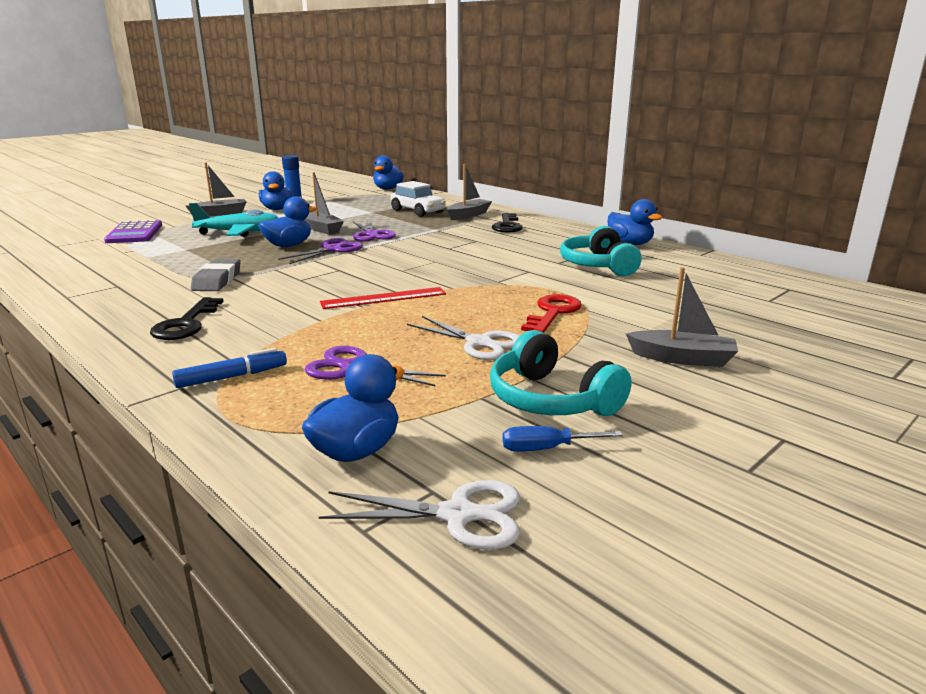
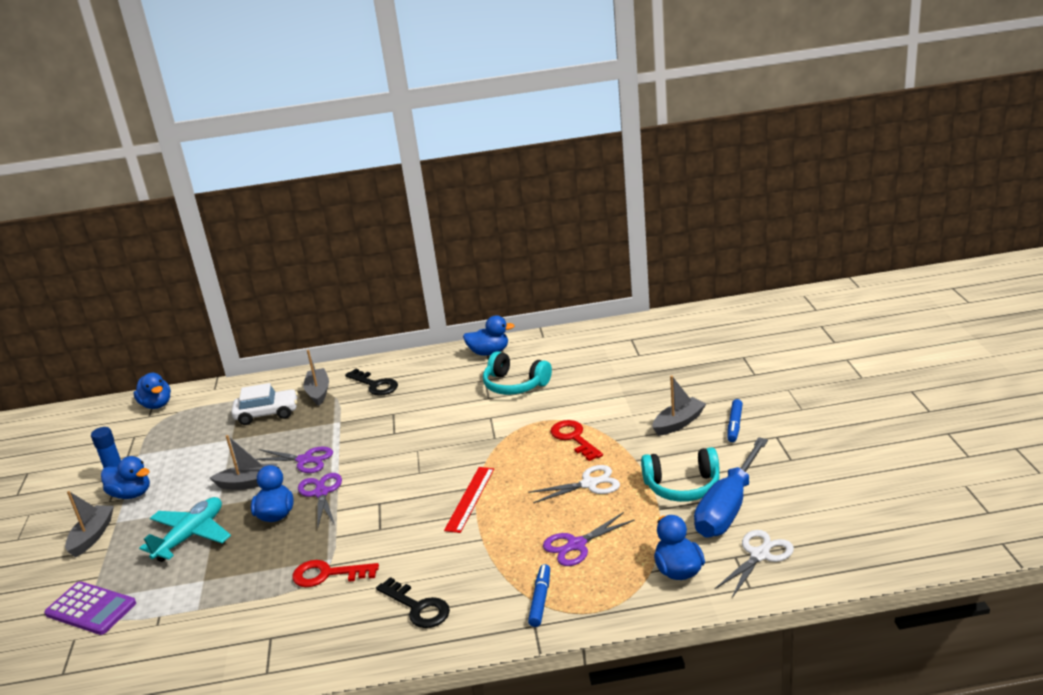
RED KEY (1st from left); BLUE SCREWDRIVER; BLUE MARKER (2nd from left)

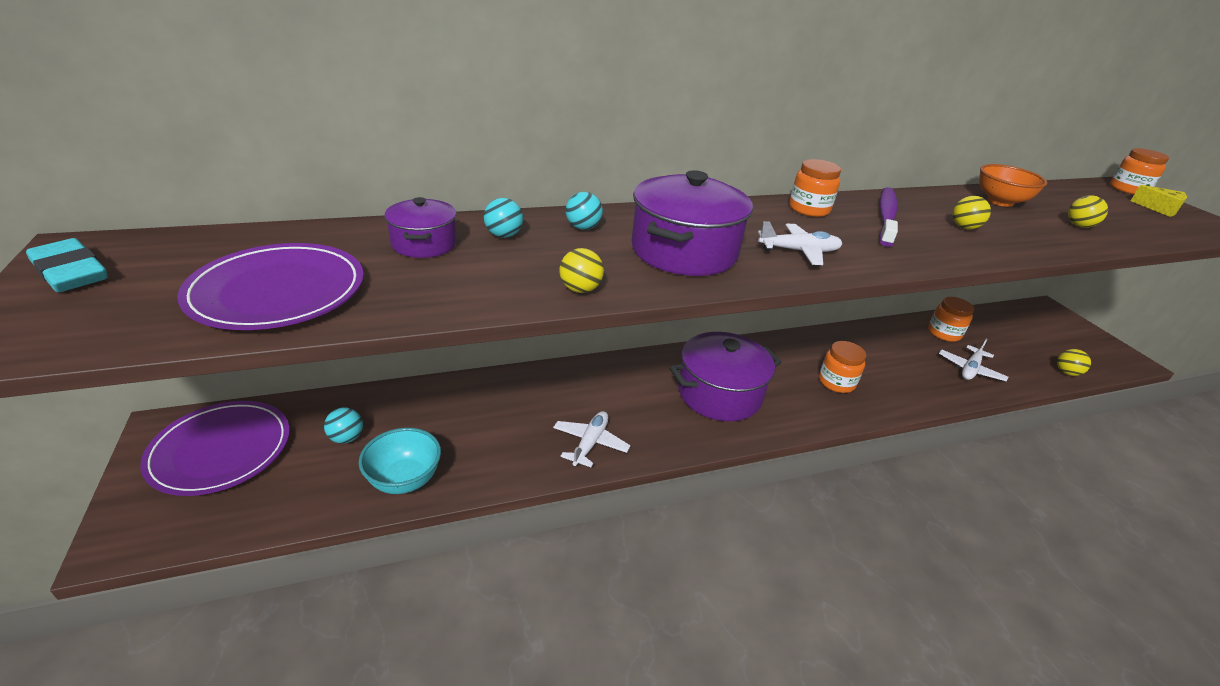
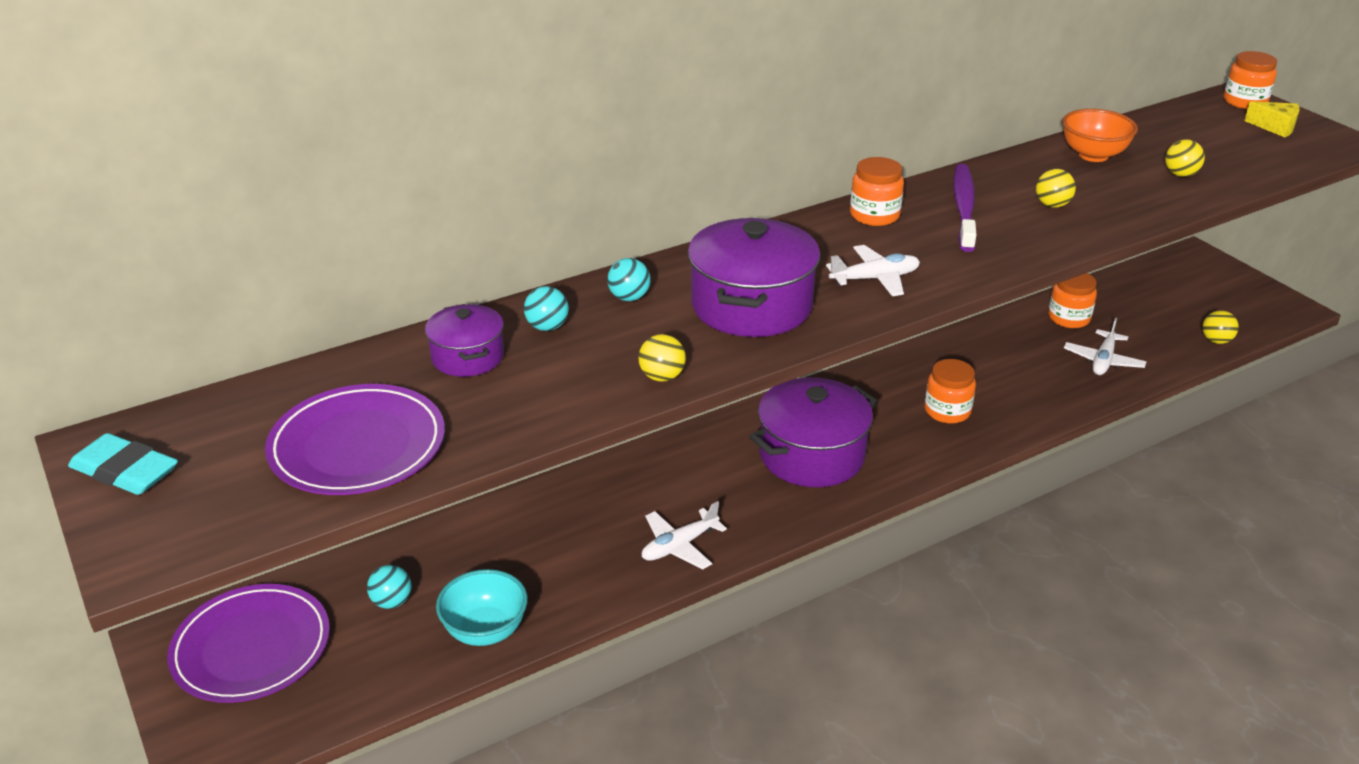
WHITE PLANE (1st from left)

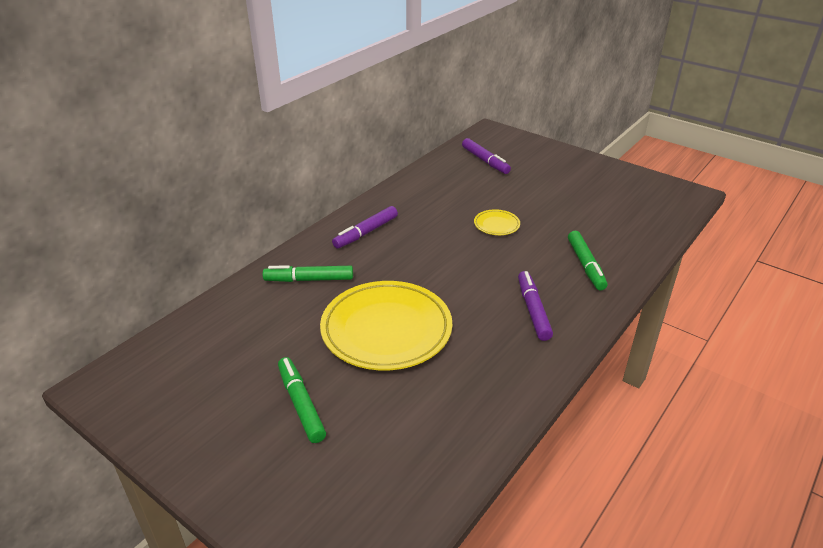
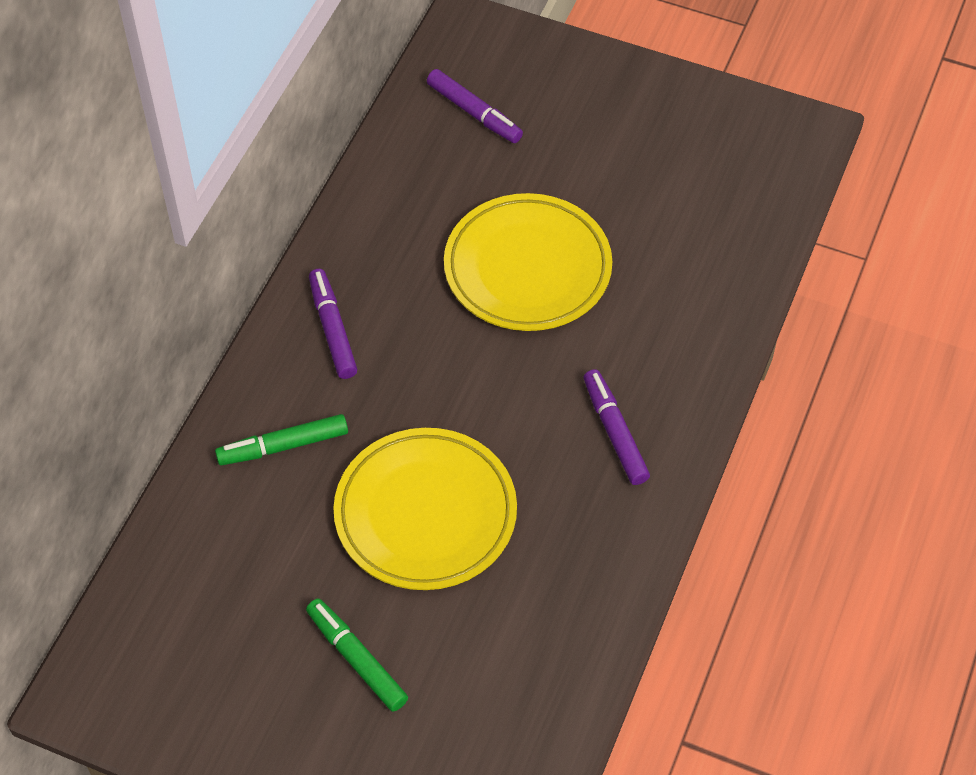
PURPLE MARKER (1st from left); YELLOW PLATE (2nd from left); GREEN MARKER (3rd from left in the first image)

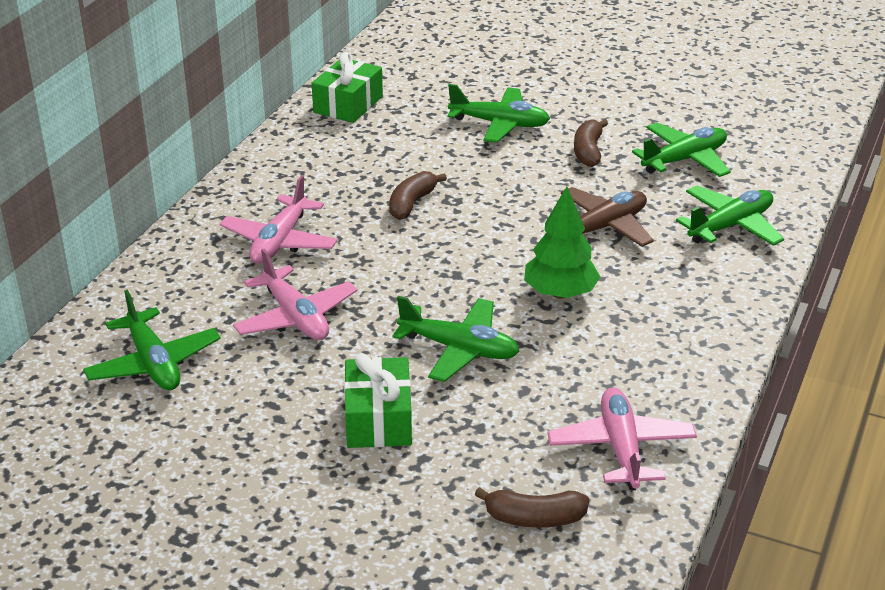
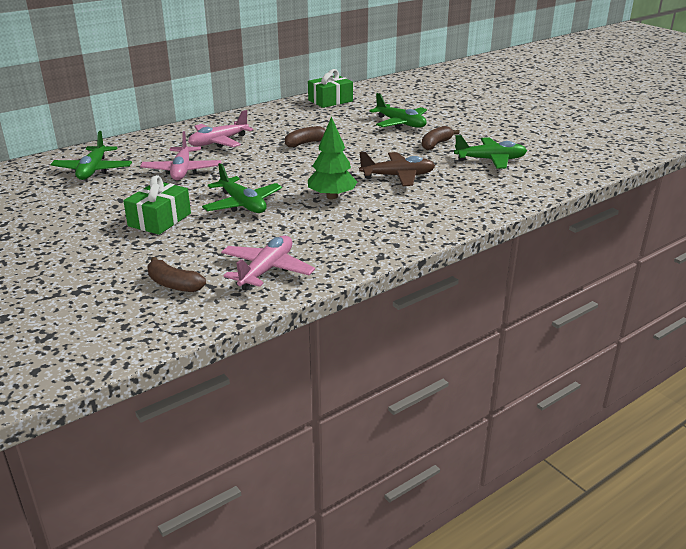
GREEN PLANE (5th from left in the first image)

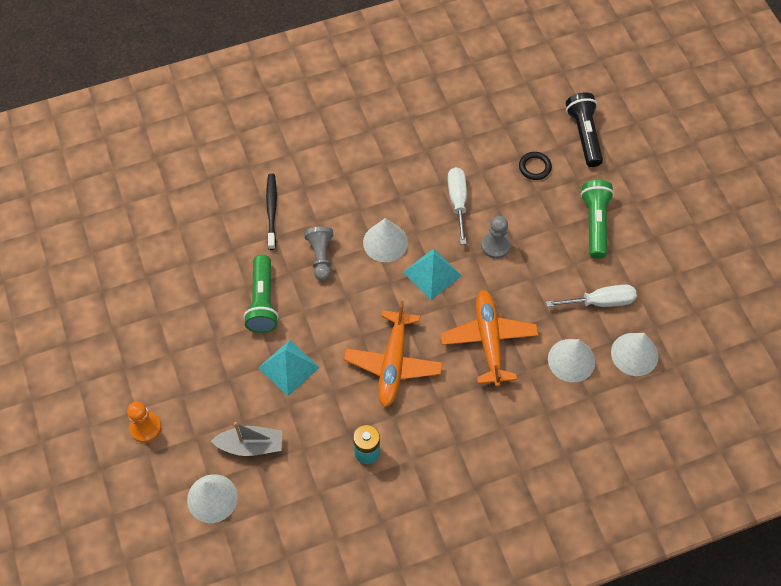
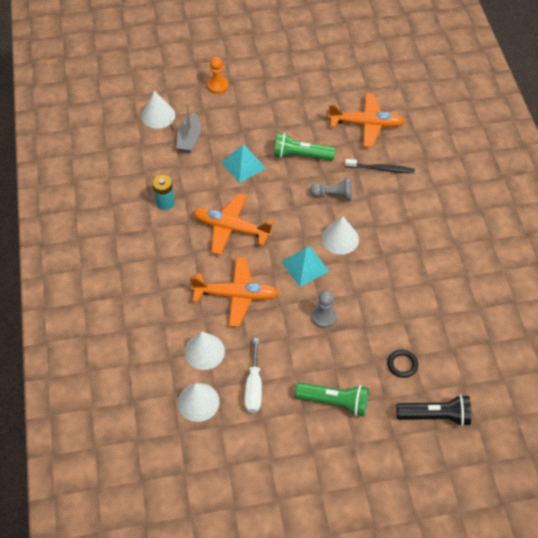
WHITE SCREWDRIVER (1st from left in the first image); ORANGE PLANE (3rd from left)

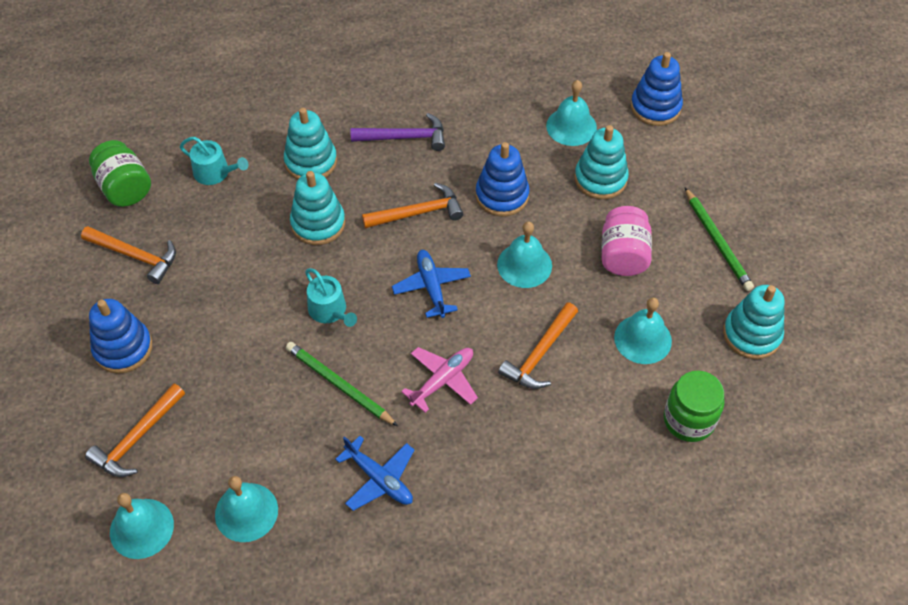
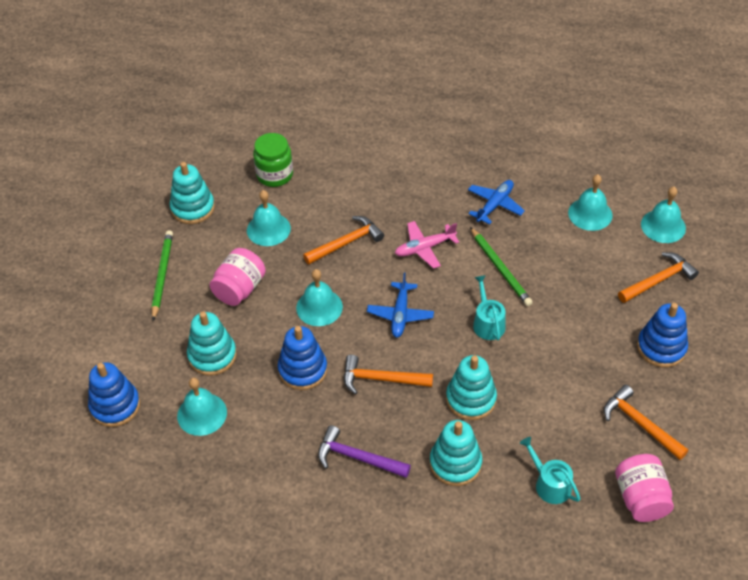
PINK JAR (2nd from left); BLUE PLANE (2nd from left)

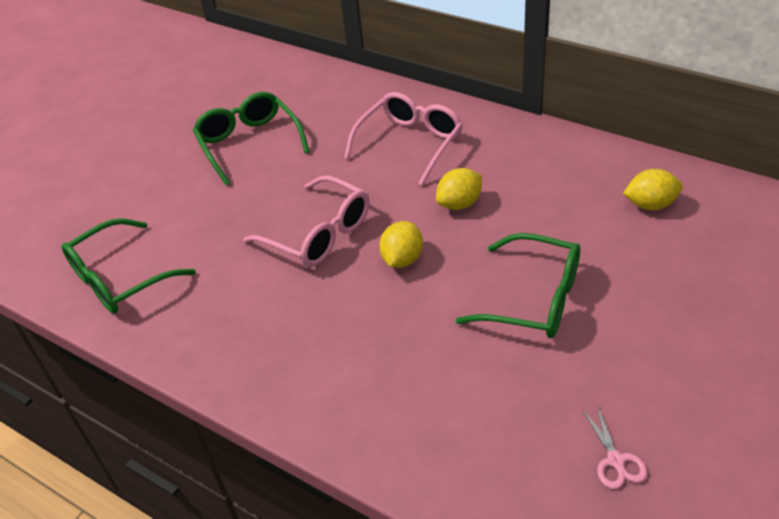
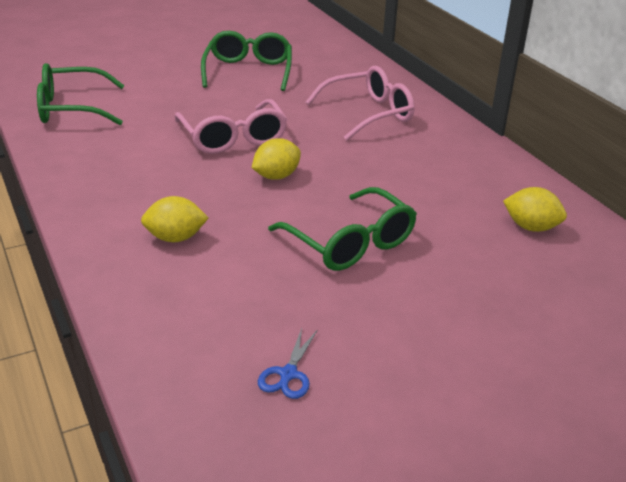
YELLOW LEMON (1st from left); BLUE SCISSORS

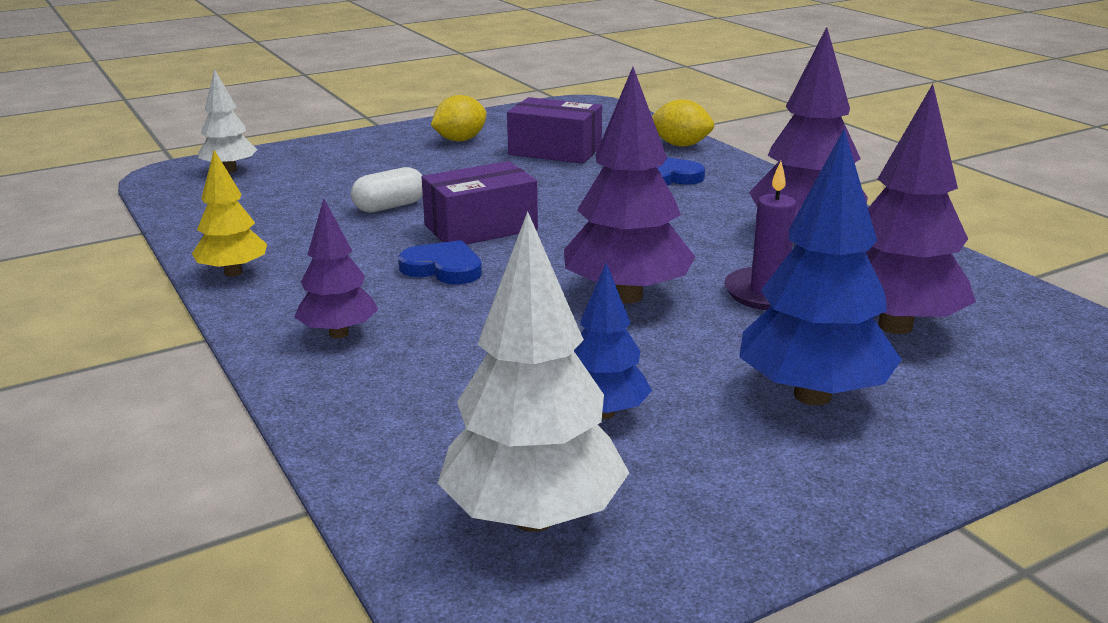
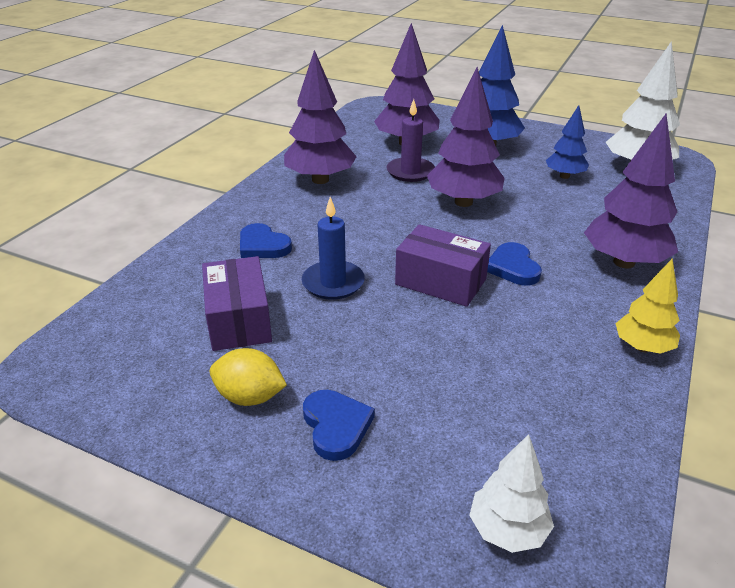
PURPLE TREE (4th from left); WHITE CAPSULE; YELLOW LEMON (2nd from left in the first image); BLUE CANDLE; BLUE HEART (2nd from left)

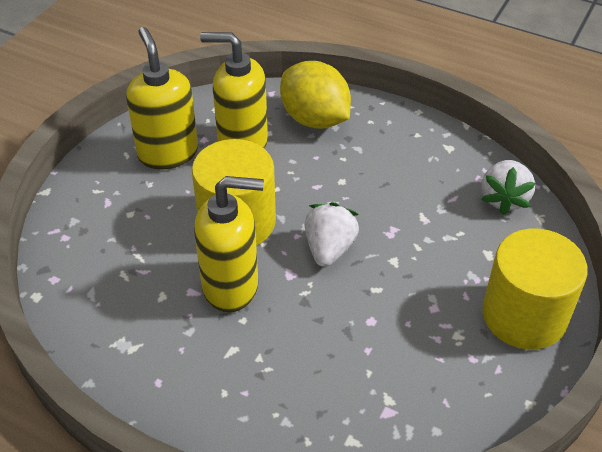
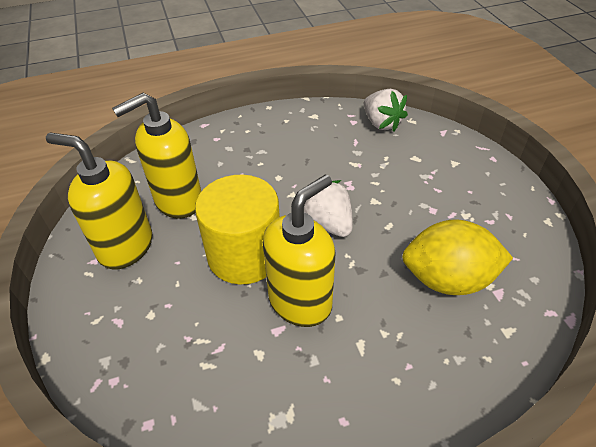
YELLOW LEMON; YELLOW CYLINDER (2nd from left in the first image)

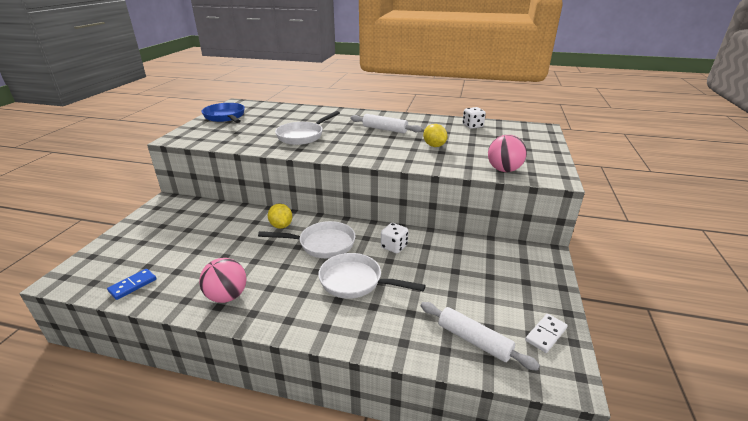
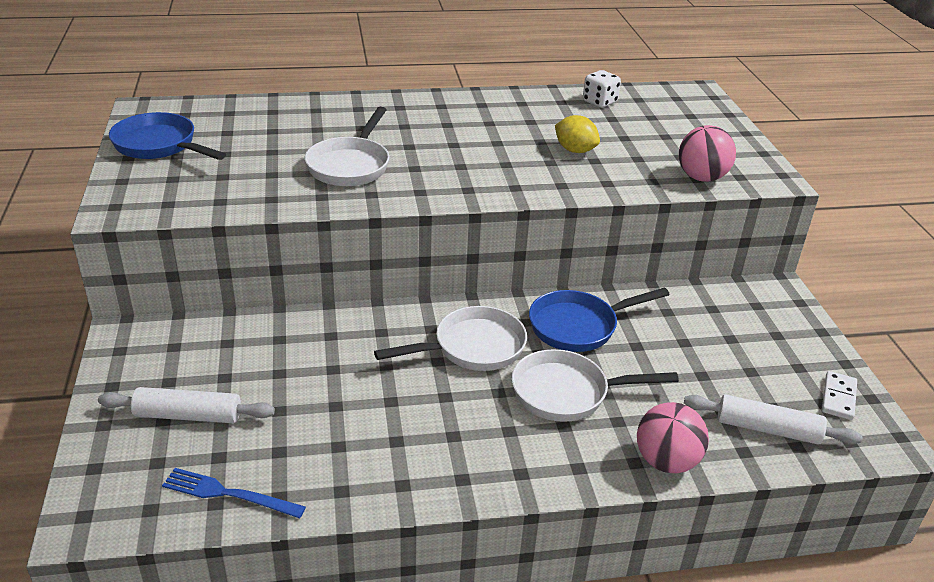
BLUE FORK; PINK BALL (1st from left); YELLOW LEMON (1st from left in the first image); WHITE ROLLING PIN (1st from left); BLUE PAN (2nd from left)

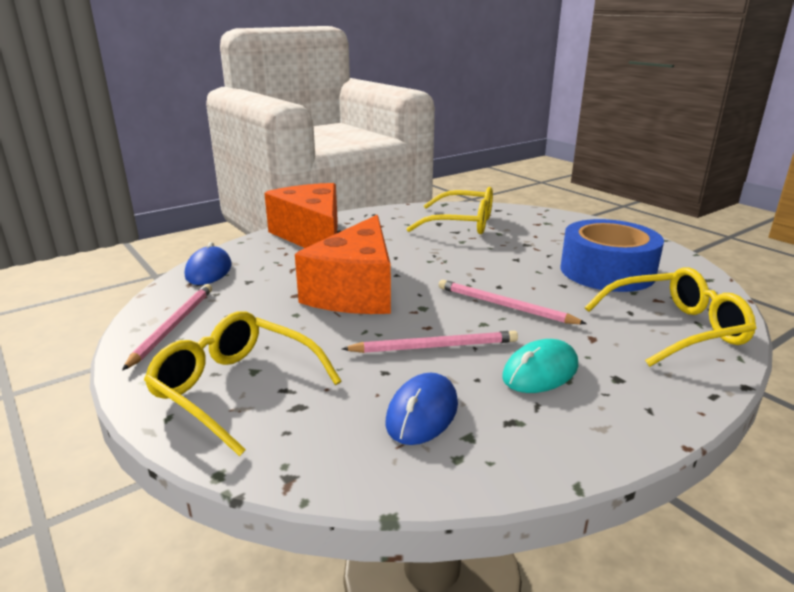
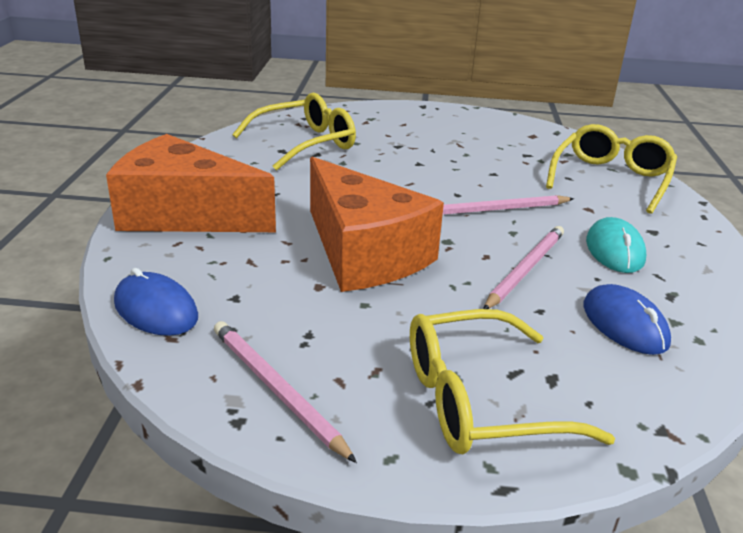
BLUE TAPE

